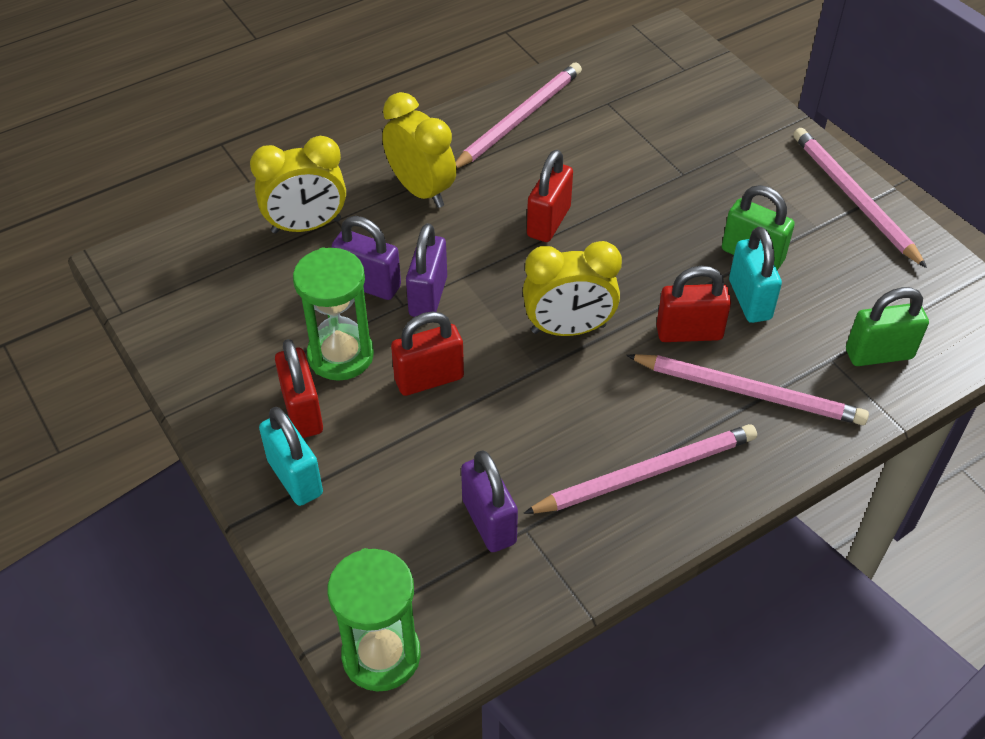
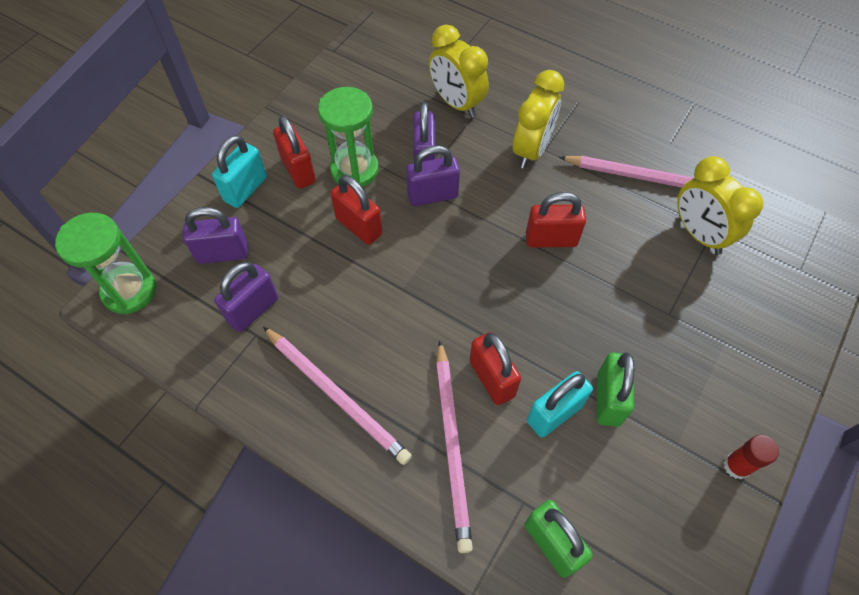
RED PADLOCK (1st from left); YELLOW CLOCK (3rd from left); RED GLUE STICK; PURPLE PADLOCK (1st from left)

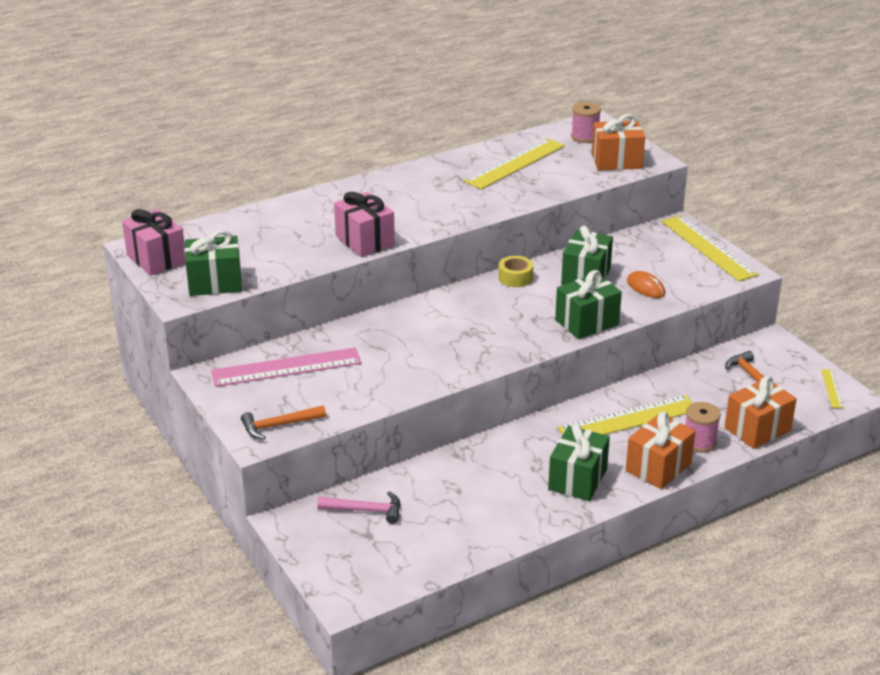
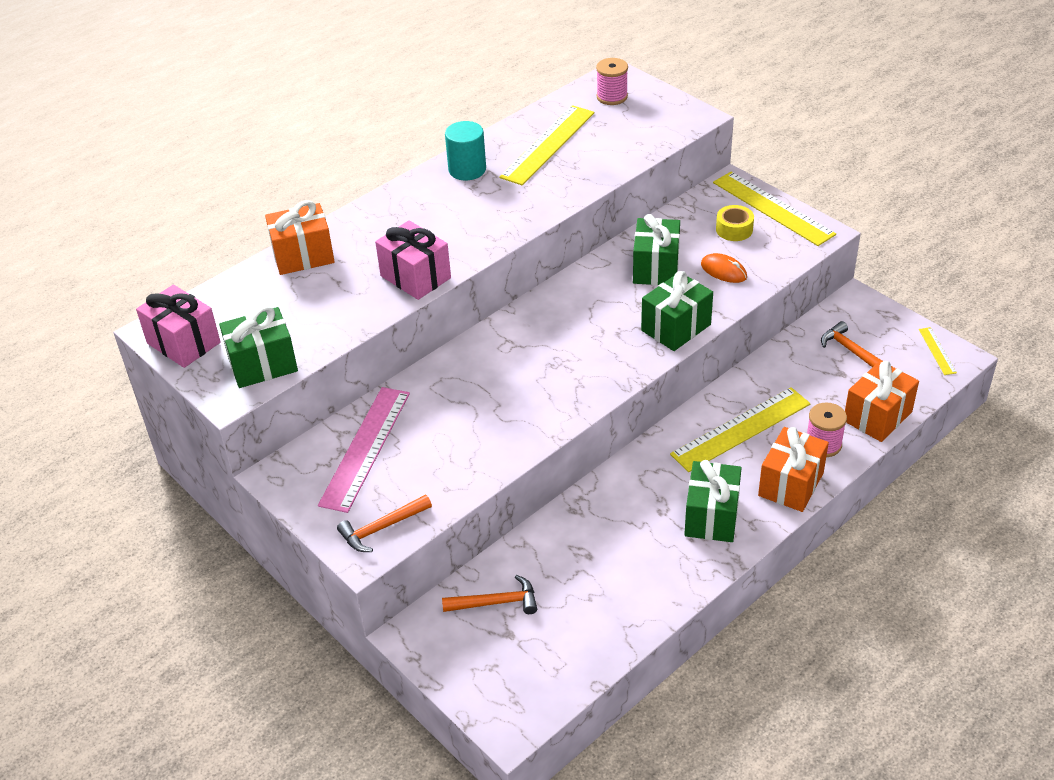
PINK RULER; ORANGE HAMMER (2nd from left); YELLOW TAPE; ORANGE GIFT (1st from left); TURQUOISE CYLINDER

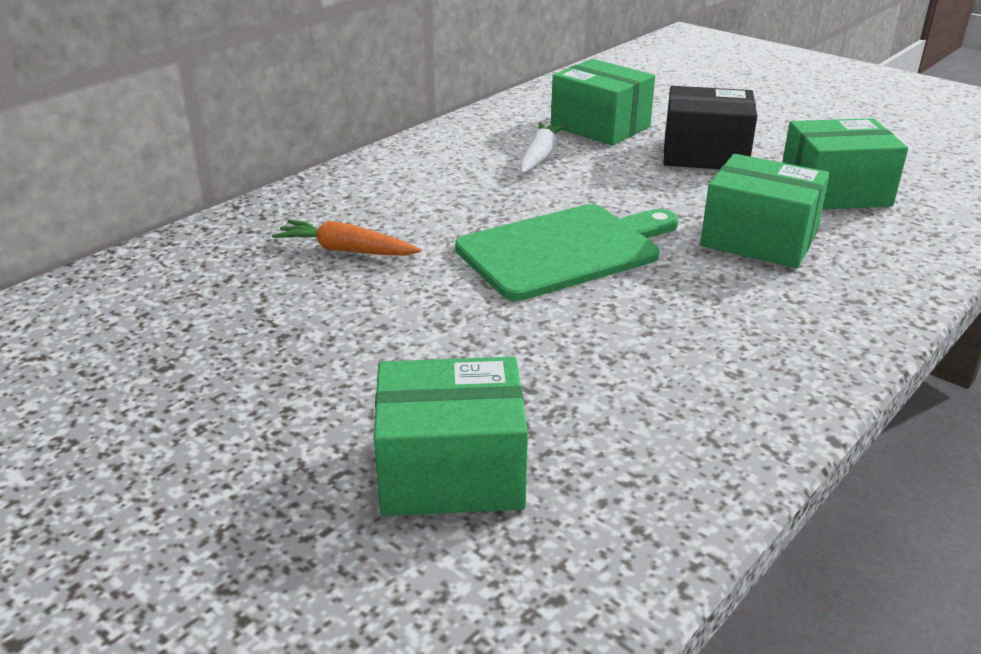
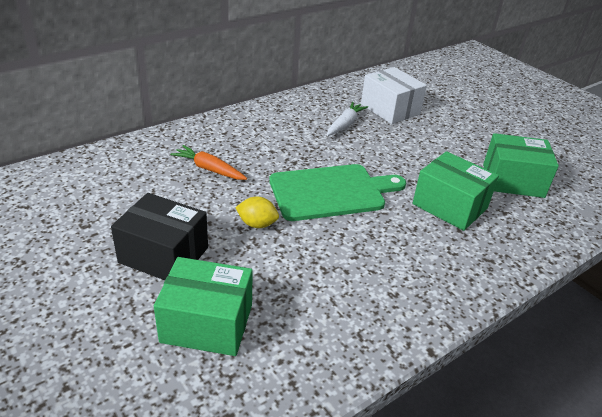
WHITE BOX; BLACK BOX; YELLOW LEMON

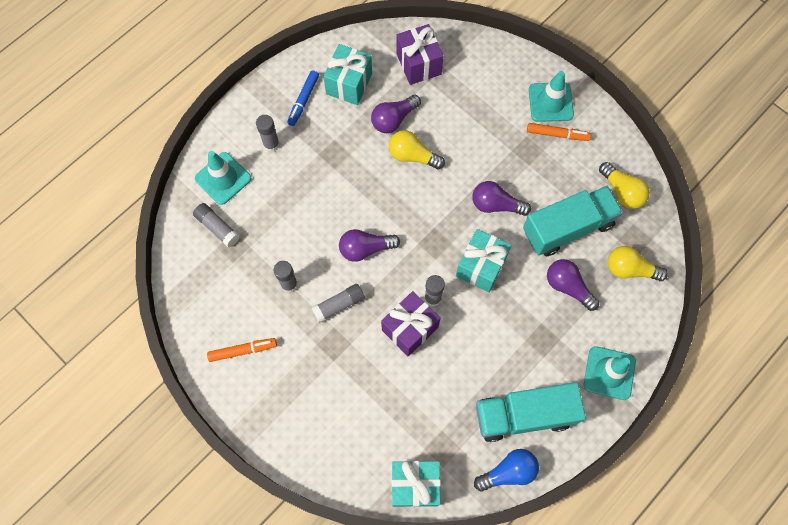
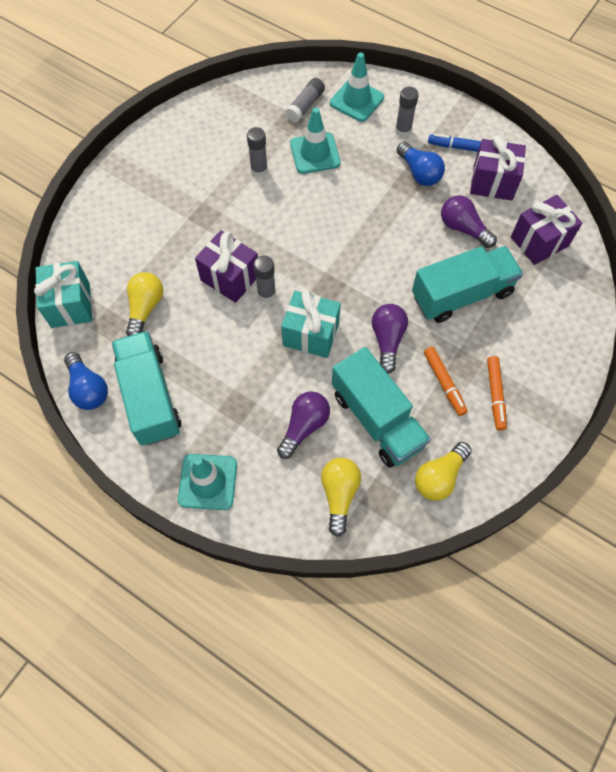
ORANGE MARKER (1st from left); GREY GLUE STICK (4th from left in the first image); PURPLE GIFT (2nd from left); PURPLE LIGHT BULB (1st from left in the first image); YELLOW LIGHT BULB (1st from left); TURQUOISE TRAFFIC CONE (2nd from left); BLUE LIGHT BULB (2nd from left); TURQUOISE TRUCK (3rd from left)

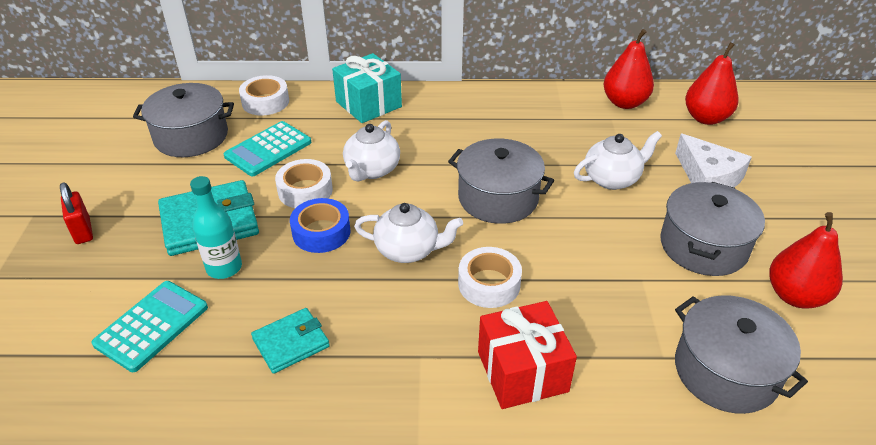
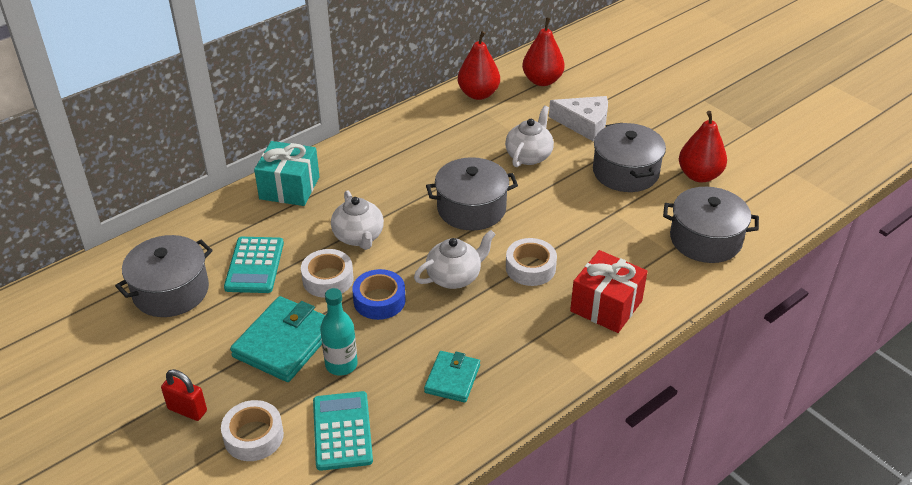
WHITE TAPE (1st from left)

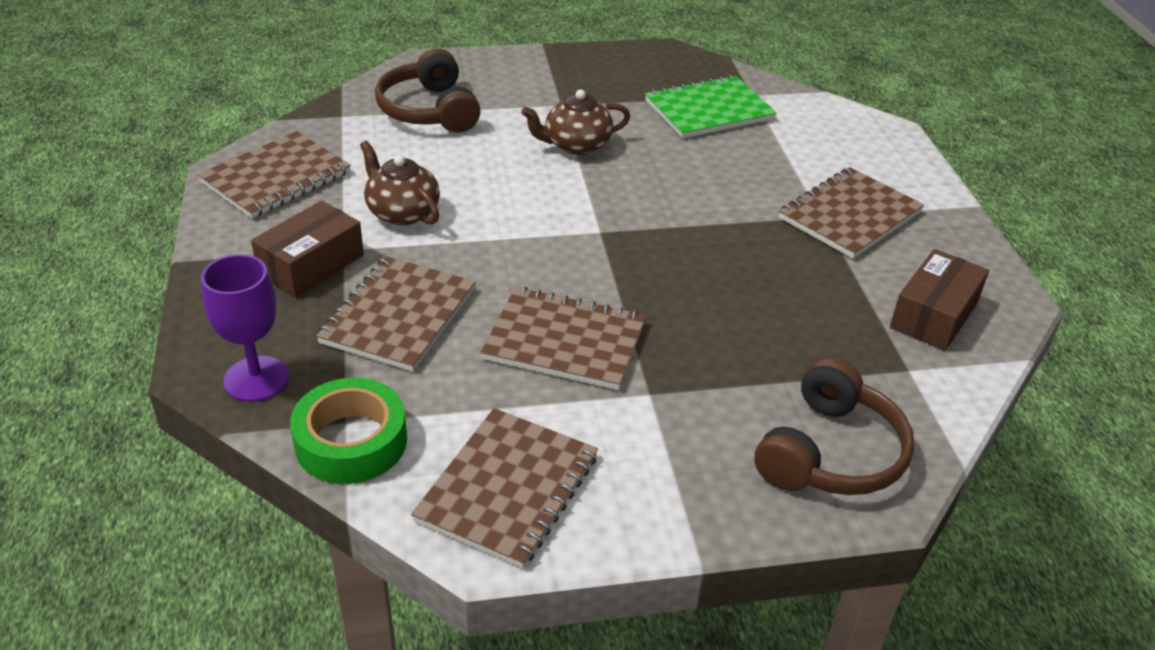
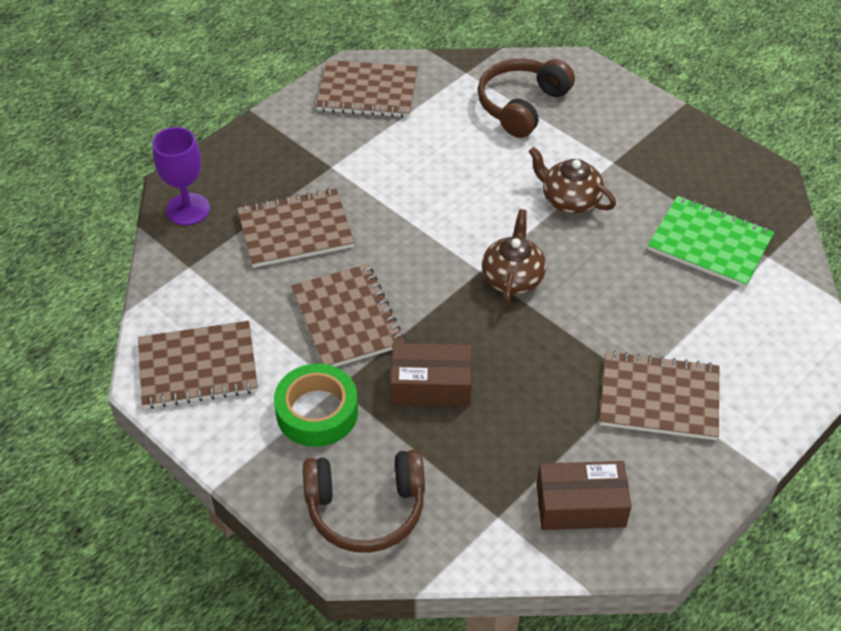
BROWN BOX (1st from left); GREEN TAPE; BROWN TEAPOT (1st from left)

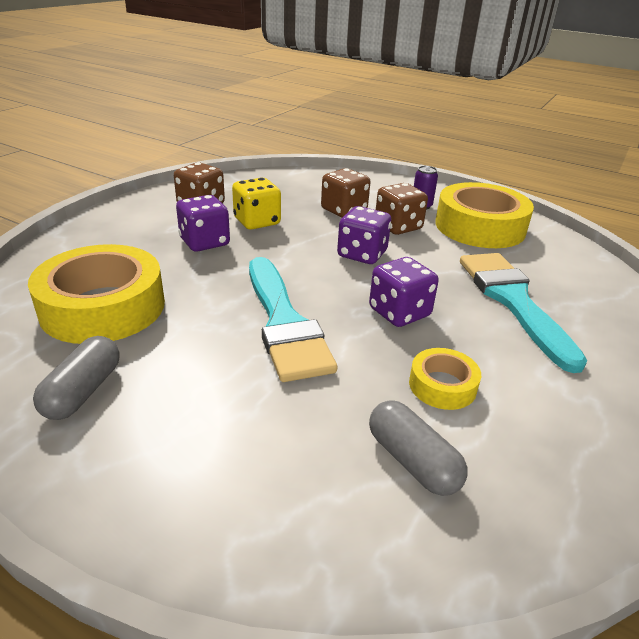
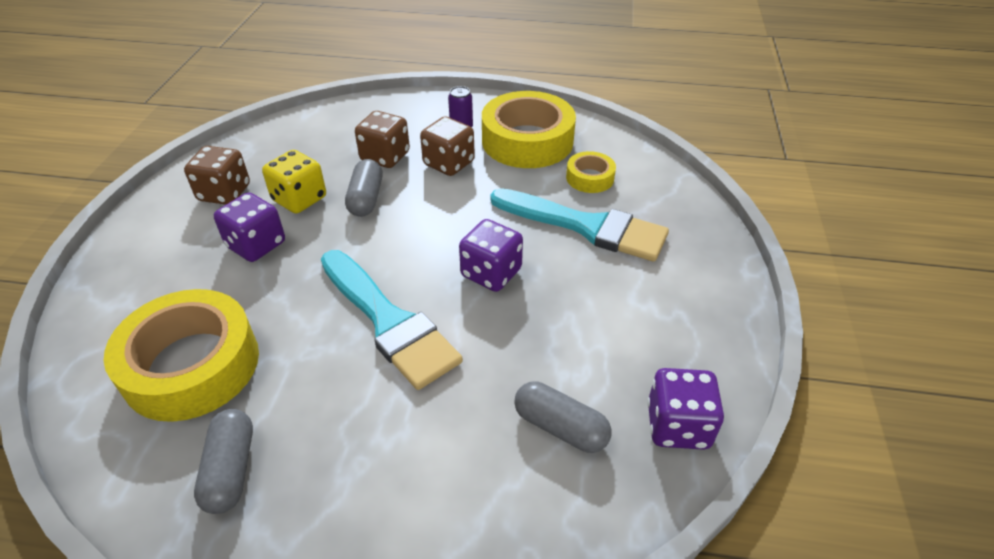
PURPLE DICE (3rd from left); YELLOW TAPE (3rd from left); TURQUOISE BRUSH (2nd from left); GREY CAPSULE (2nd from left)

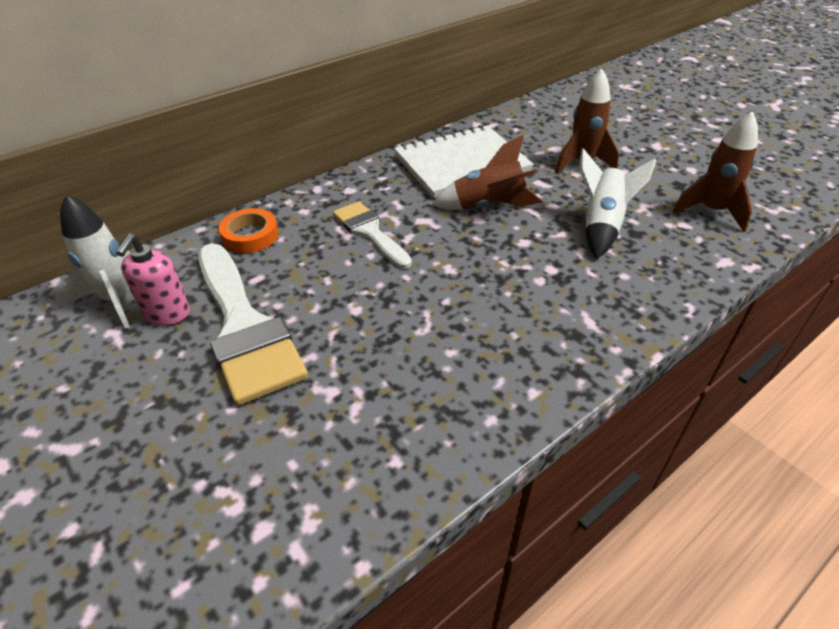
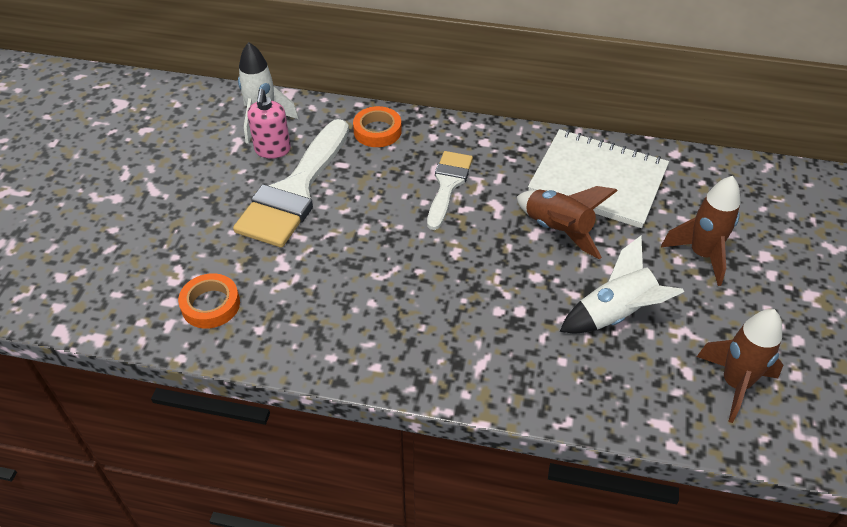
PINK SOAP DISPENSER; ORANGE TAPE (1st from left)

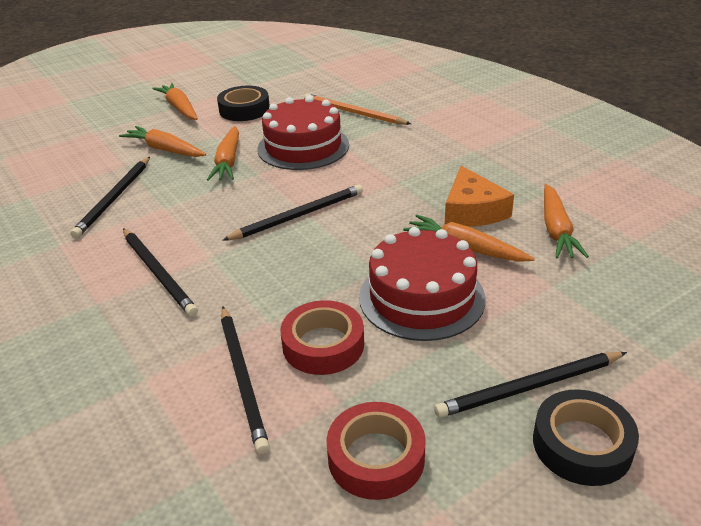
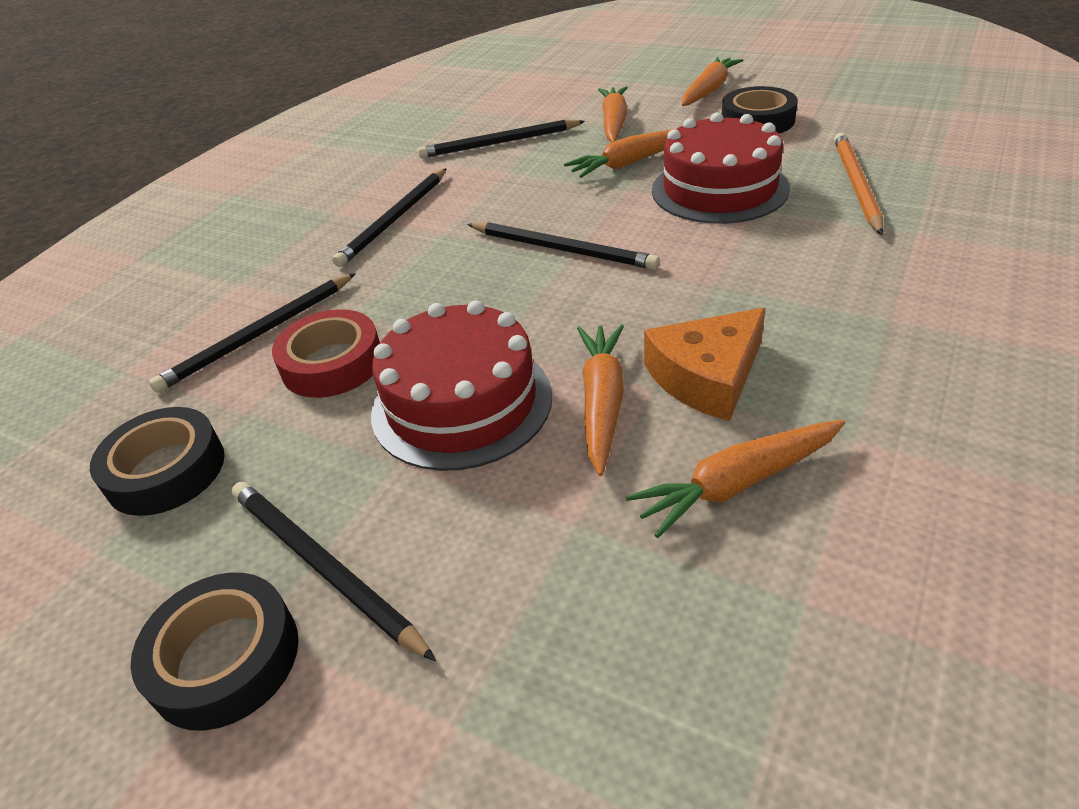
BLACK TAPE (1st from left)

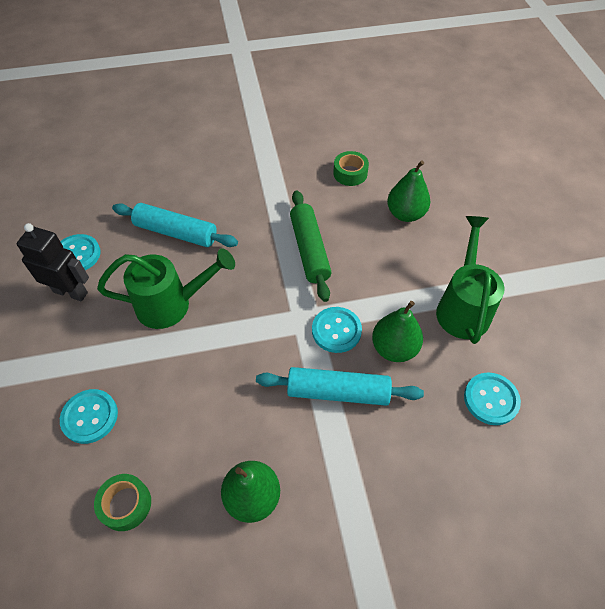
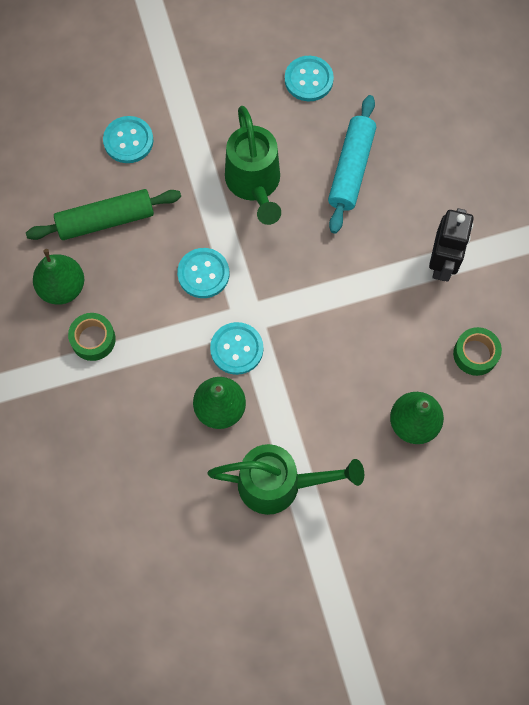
BLACK ROBOT; GREEN TAPE (1st from left); TURQUOISE ROLLING PIN (2nd from left in the first image); GREEN ROLLING PIN; TURQUOISE BUTTON (2nd from left)

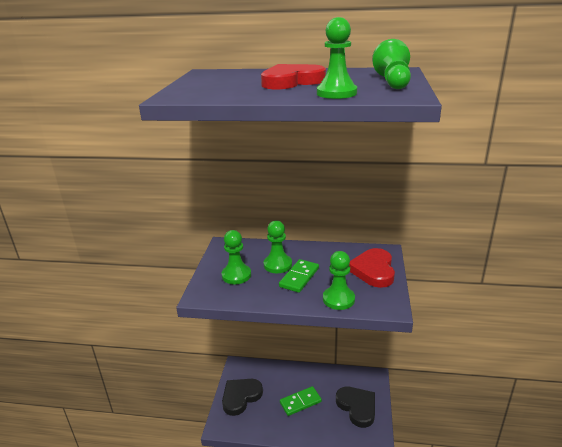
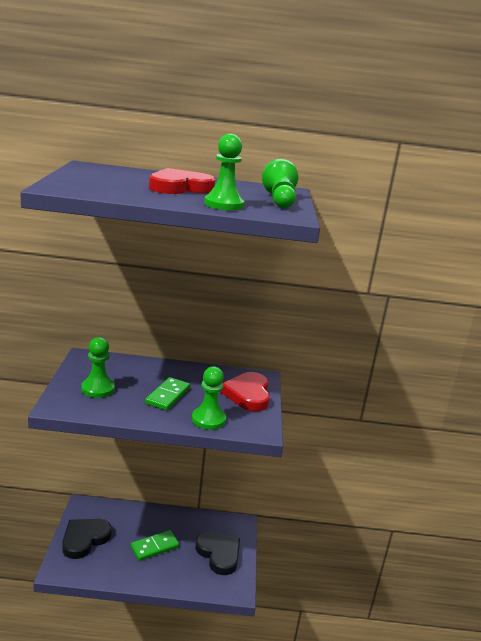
GREEN PAWN (2nd from left in the first image)

